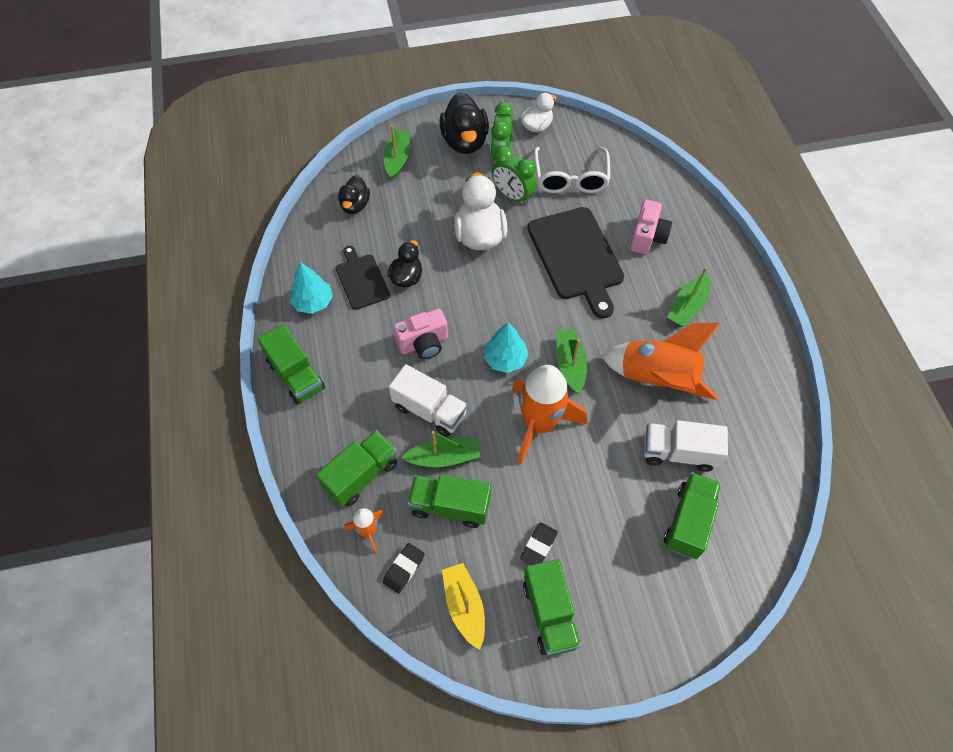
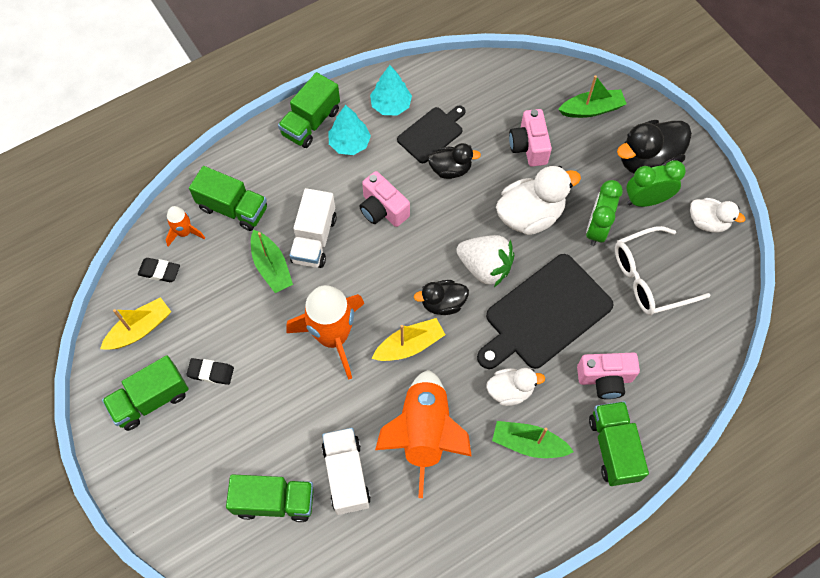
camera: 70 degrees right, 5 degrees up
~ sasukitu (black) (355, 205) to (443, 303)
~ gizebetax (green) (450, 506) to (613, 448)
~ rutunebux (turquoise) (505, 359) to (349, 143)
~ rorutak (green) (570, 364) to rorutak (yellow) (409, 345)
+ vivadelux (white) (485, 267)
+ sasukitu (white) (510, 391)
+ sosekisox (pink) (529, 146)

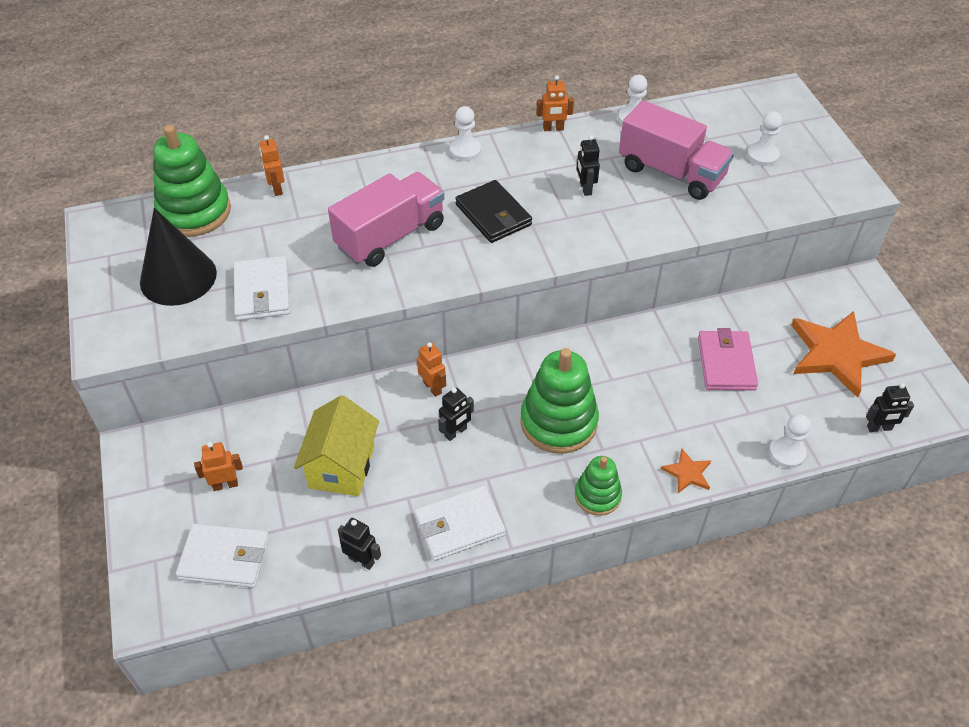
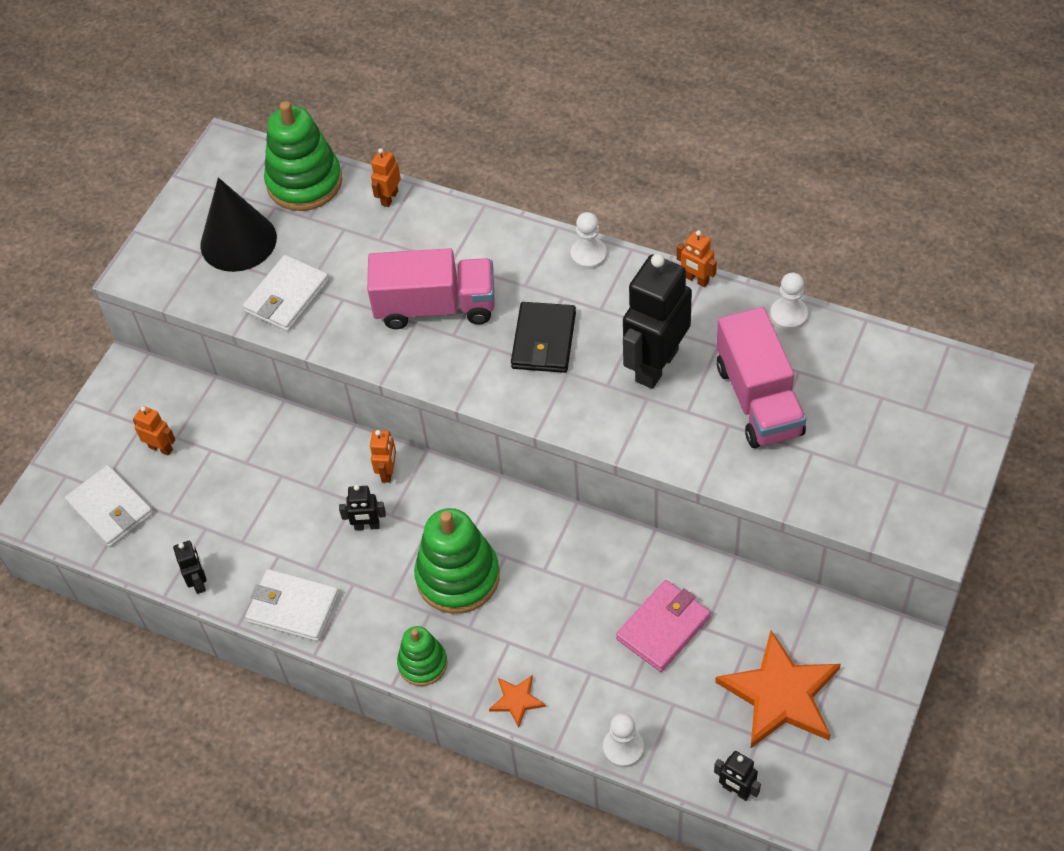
camera: 45 degrees right, 5 degrees up
- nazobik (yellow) (342, 467)
~ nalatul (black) (585, 188) = (656, 365) x2.22
- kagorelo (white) (762, 155)

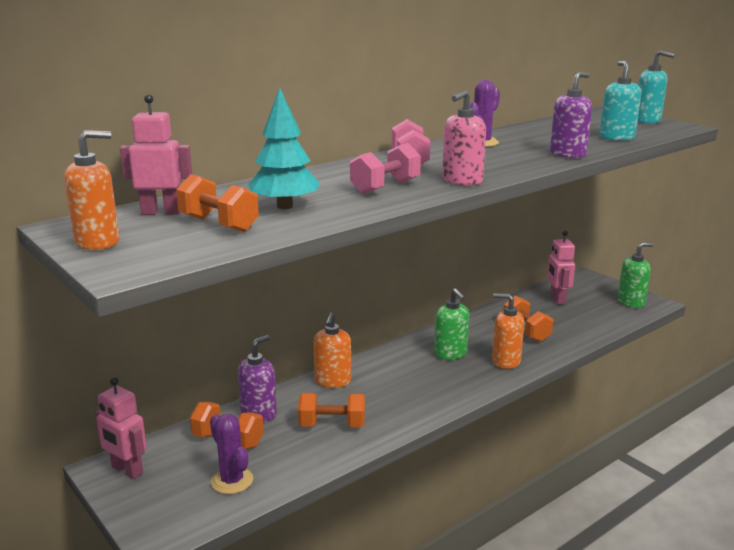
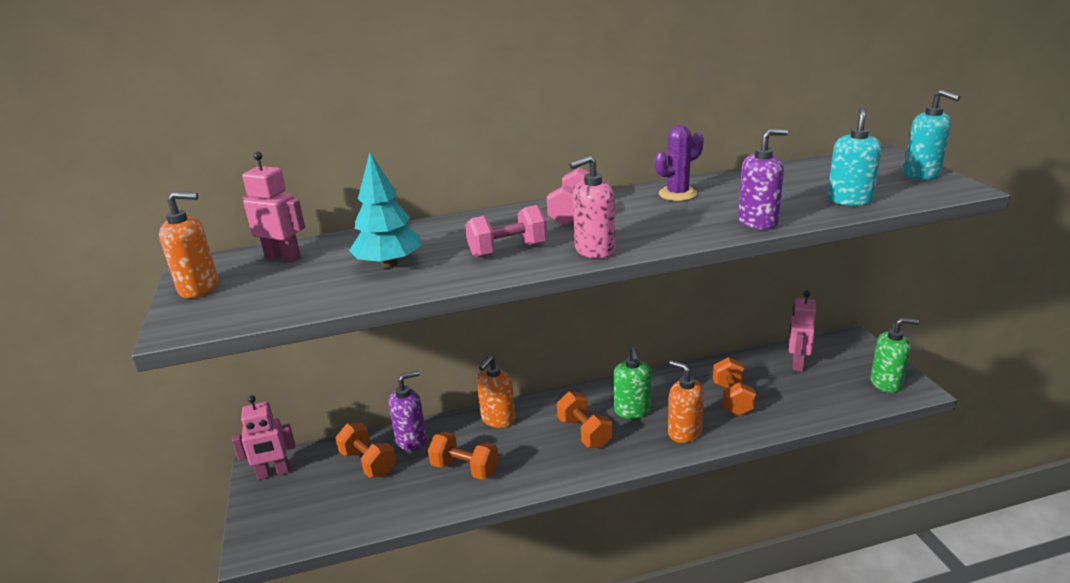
camera: 25 degrees right, 5 degrees up
~ nalatul (pink) (127, 470) = (274, 473) 75 degrees counterclockwise
~ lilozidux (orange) (218, 224) to (584, 433)
- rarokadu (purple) (232, 481)

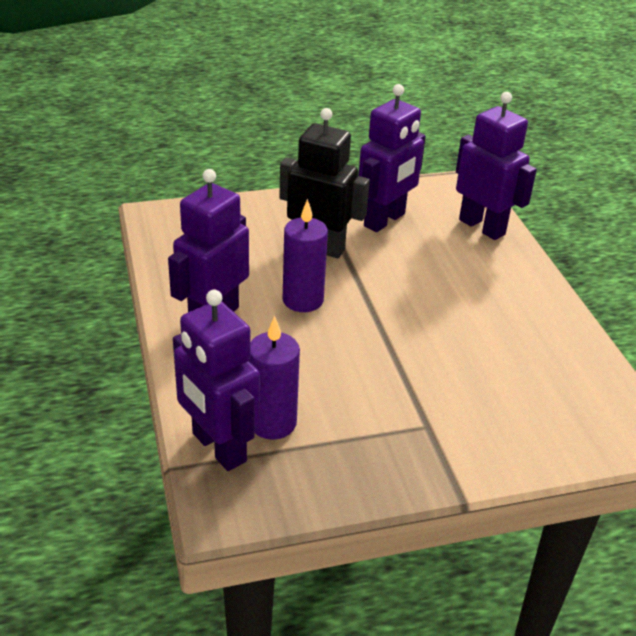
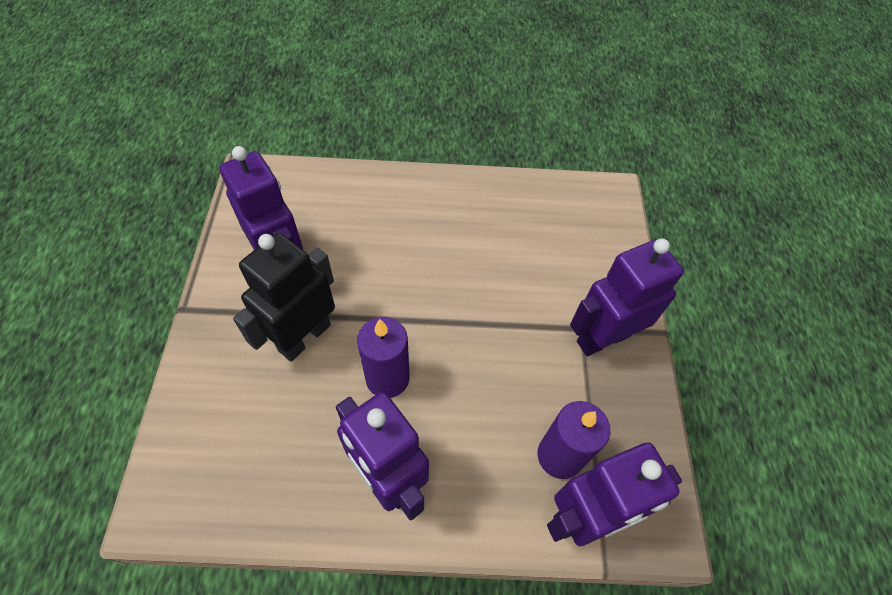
camera: 75 degrees left, 20 degrees up
~ nalatul (purple) (482, 227) to (602, 338)

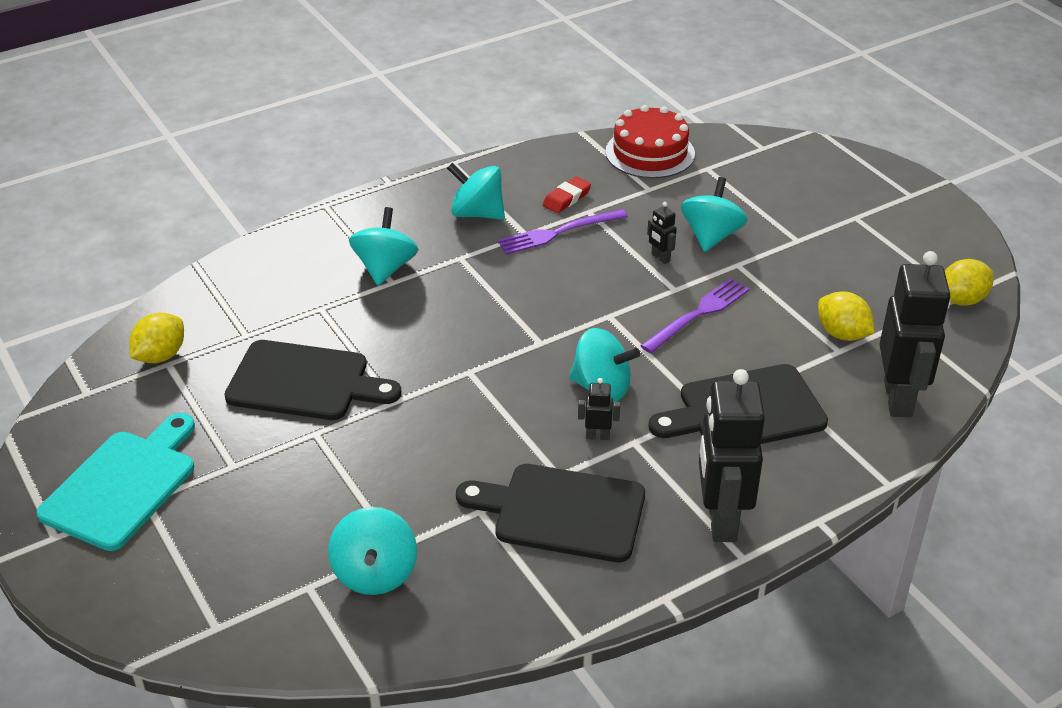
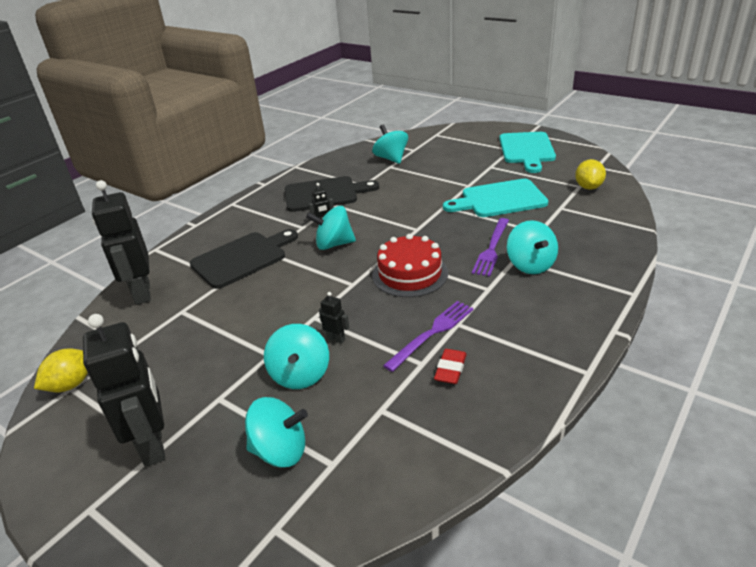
camera: 160 degrees right, 5 degrees down
~ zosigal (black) (304, 382) to zosigal (turquoise) (499, 199)
~ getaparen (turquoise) (477, 213) to (280, 450)
~ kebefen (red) (650, 153) to (410, 274)
~ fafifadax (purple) (698, 314) to (491, 249)
~ nalatul (black) (721, 520) to (153, 445)
- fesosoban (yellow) (842, 334)

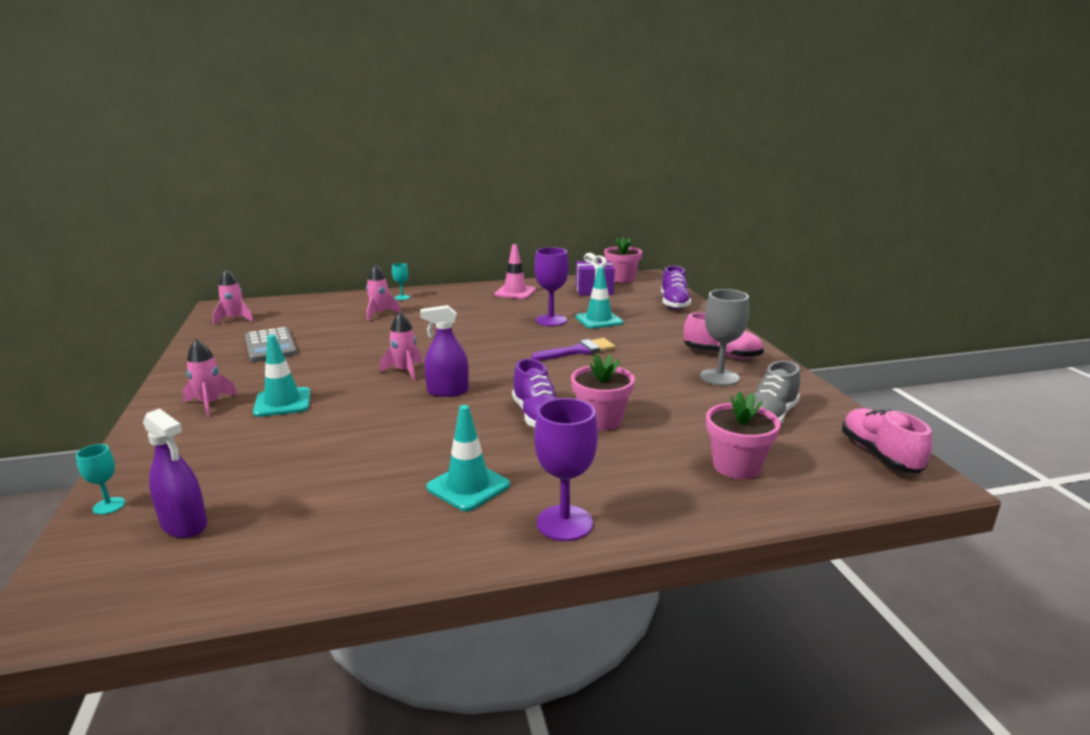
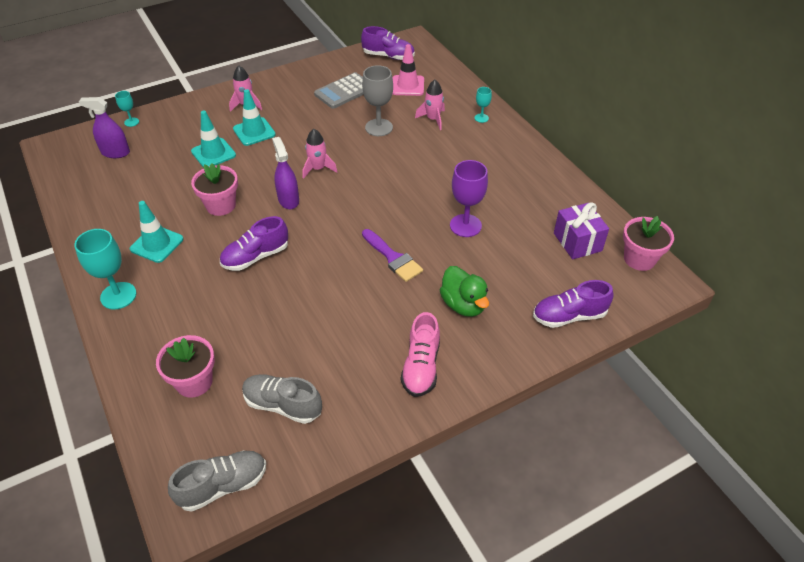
camera: 75 degrees right, 25 degrees up
~ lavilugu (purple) (184, 525) = (115, 153) 75 degrees clockwise
~ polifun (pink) (235, 319) to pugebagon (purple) (388, 56)
~ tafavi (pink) (515, 292) to (407, 86)
~ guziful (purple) (564, 523) to guziful (turquoise) (118, 296)
~ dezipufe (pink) (601, 420) to (221, 205)
~ tafavi (turquoise) (599, 320) to (213, 153)
~ guziful (grey) (719, 377) to (379, 127)
~ pugebagon (pink) (879, 455) to pugebagon (grey) (223, 486)
+ sasukitu (green) (463, 305)

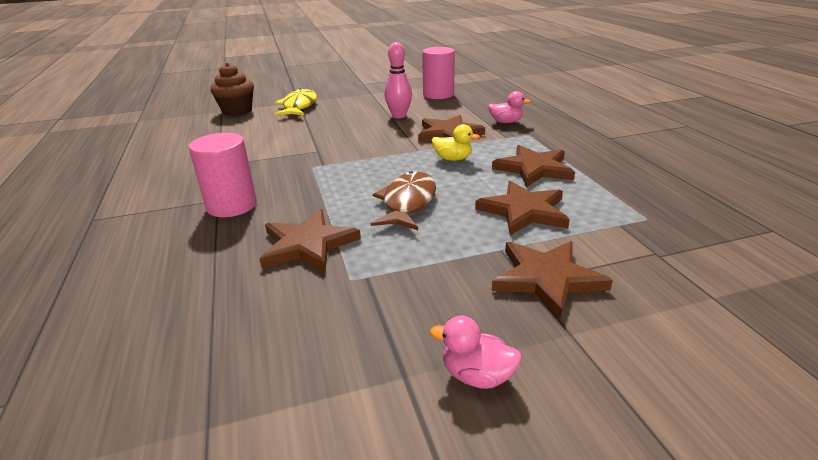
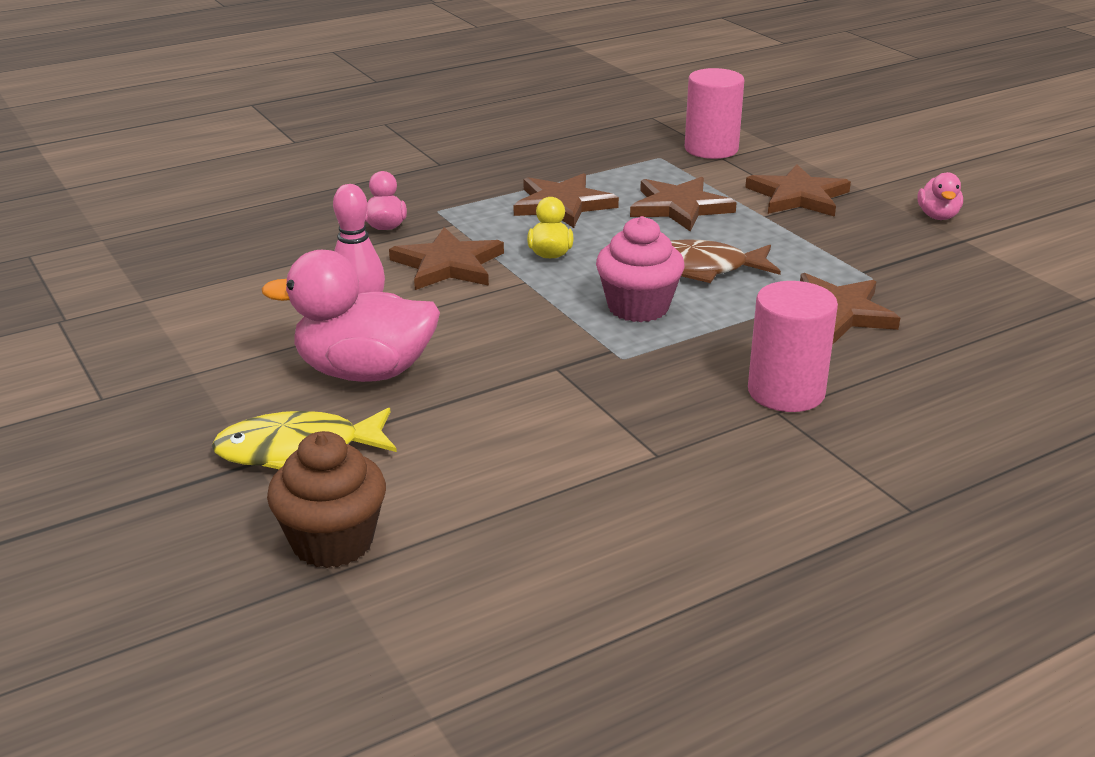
camera: 105 degrees left, 0 degrees up
~ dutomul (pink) (438, 94) to (711, 149)
+ sasukitu (pink) (365, 372)
+ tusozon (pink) (638, 307)

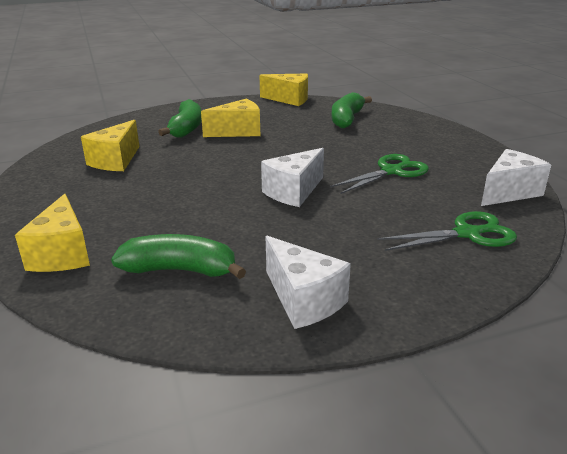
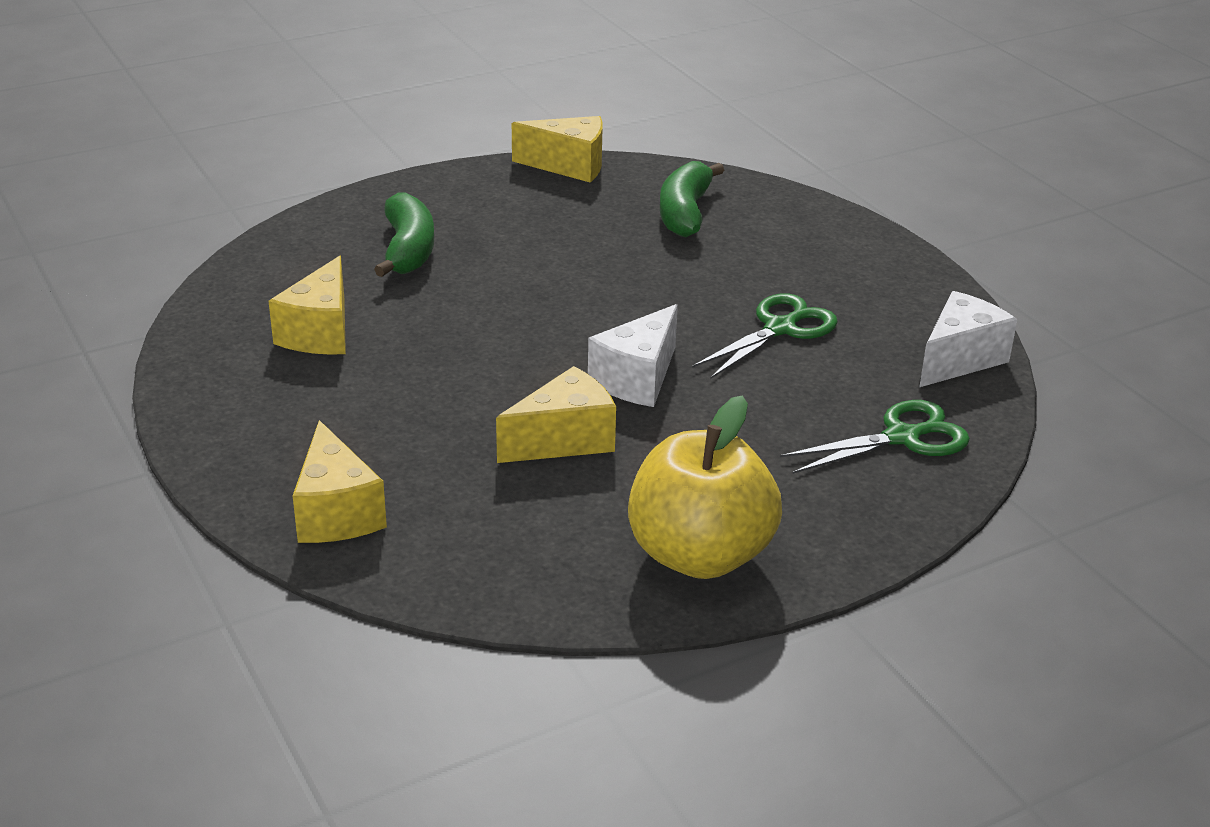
camera: 10 degrees left, 5 degrees up
- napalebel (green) (180, 270)
~ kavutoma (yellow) (238, 131) to (564, 440)
~ kavutoma (white) (303, 300) to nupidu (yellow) (700, 555)

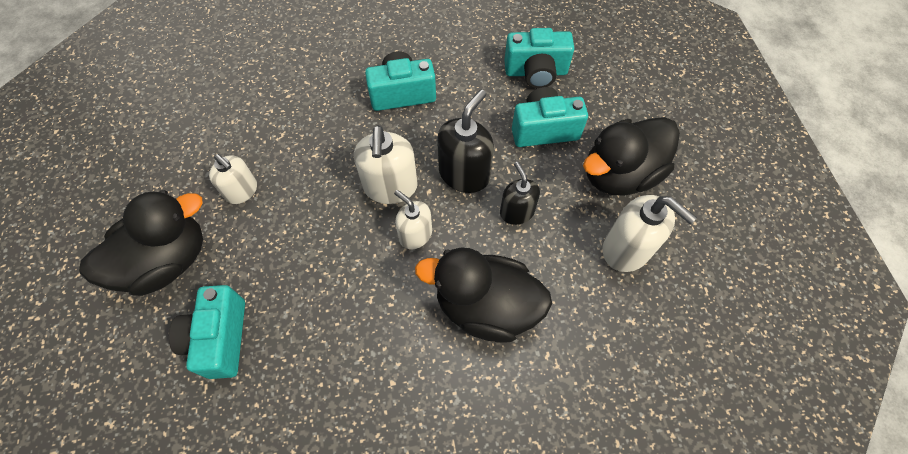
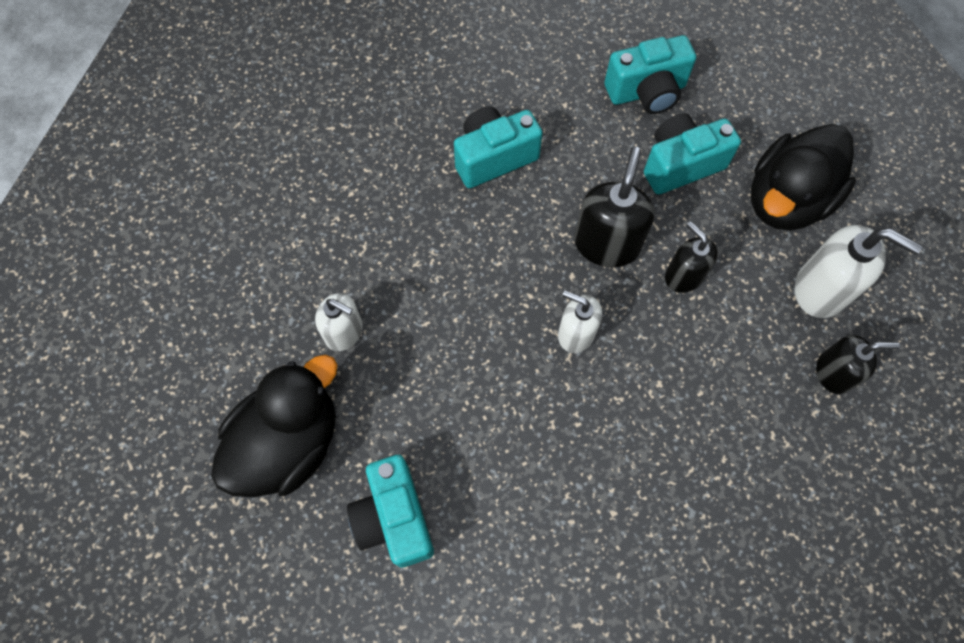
camera: 15 degrees left, 5 degrees up
- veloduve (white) (390, 187)
- sasukitu (black) (486, 307)
+ veloduve (black) (834, 373)

